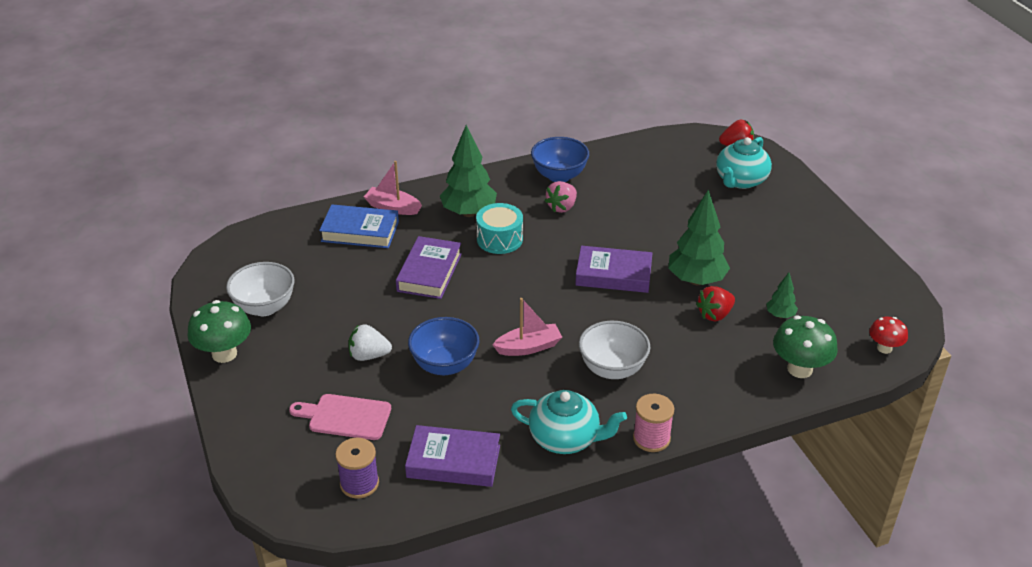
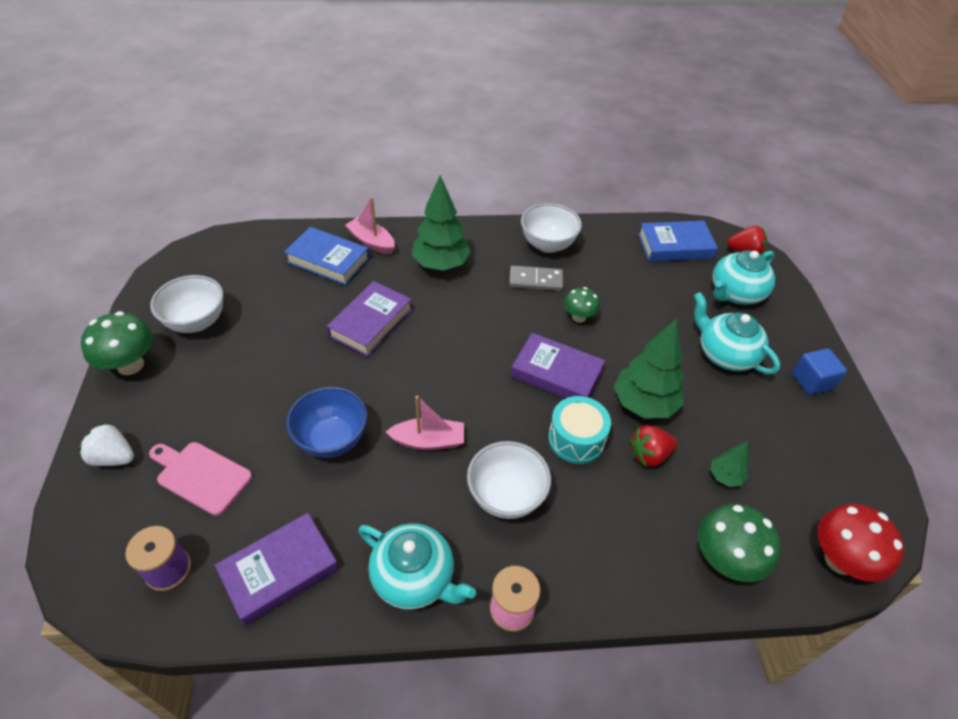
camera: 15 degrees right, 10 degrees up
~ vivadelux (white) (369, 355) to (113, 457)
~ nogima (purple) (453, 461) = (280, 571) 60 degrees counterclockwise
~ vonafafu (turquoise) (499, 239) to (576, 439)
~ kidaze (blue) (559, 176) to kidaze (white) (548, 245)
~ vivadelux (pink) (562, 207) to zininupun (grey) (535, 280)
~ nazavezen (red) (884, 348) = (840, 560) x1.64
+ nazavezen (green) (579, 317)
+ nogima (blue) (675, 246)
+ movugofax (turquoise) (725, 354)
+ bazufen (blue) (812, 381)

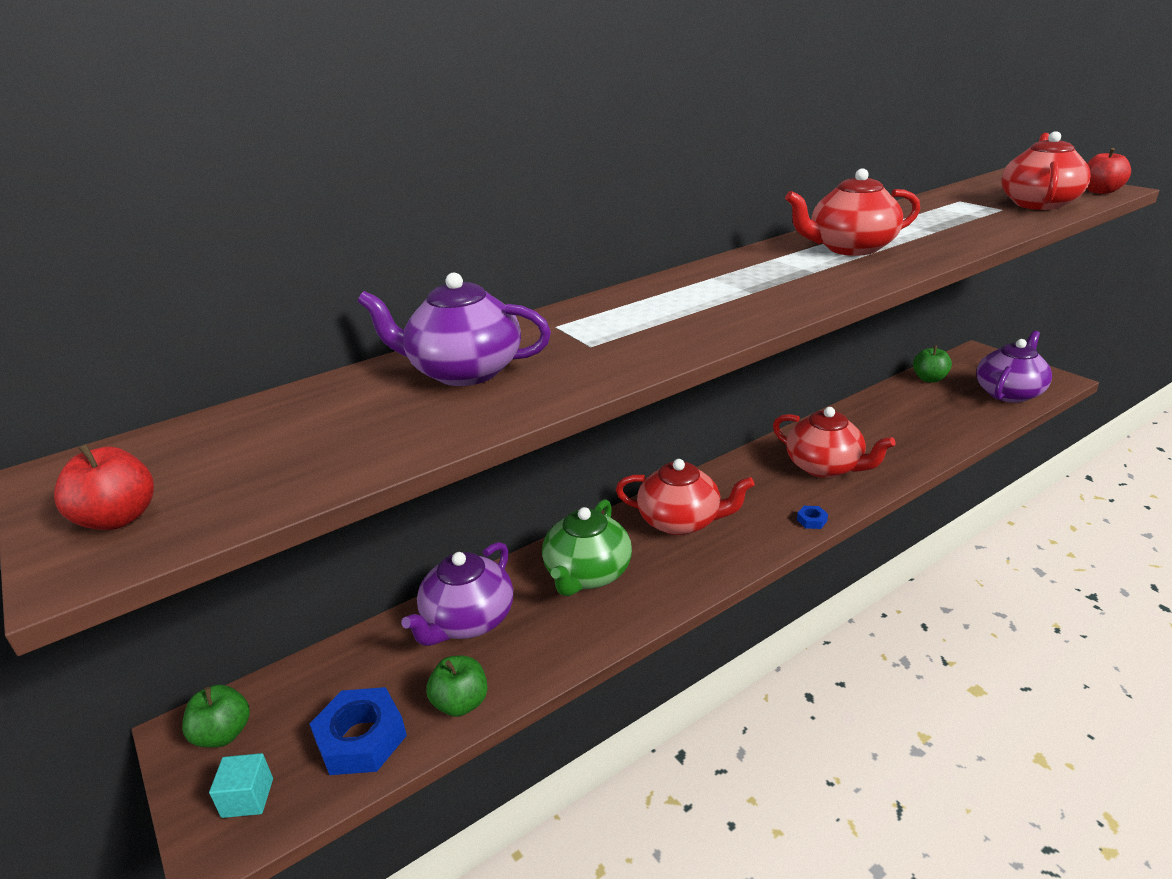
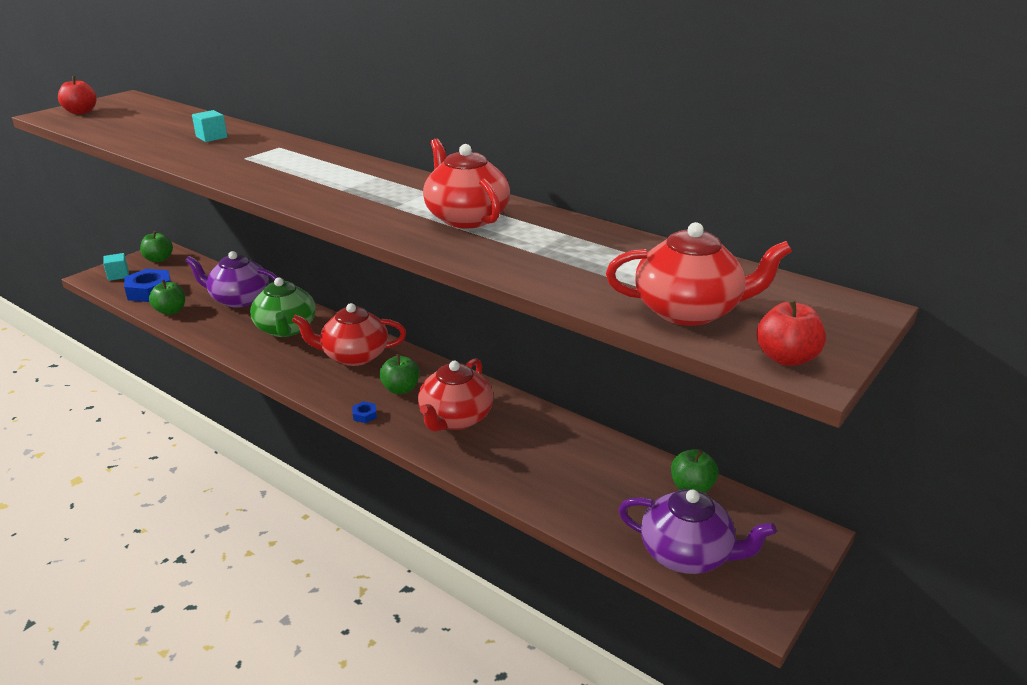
camera: 70 degrees right, 0 degrees up
~ movugofax (purple) (464, 371) to bazufen (turquoise) (211, 137)
~ movugofax (green) (587, 574) = (286, 329) 105 degrees counterclockwise
~ movugofax (red) (681, 521) = (354, 356) 90 degrees clockwise
+ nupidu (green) (401, 389)

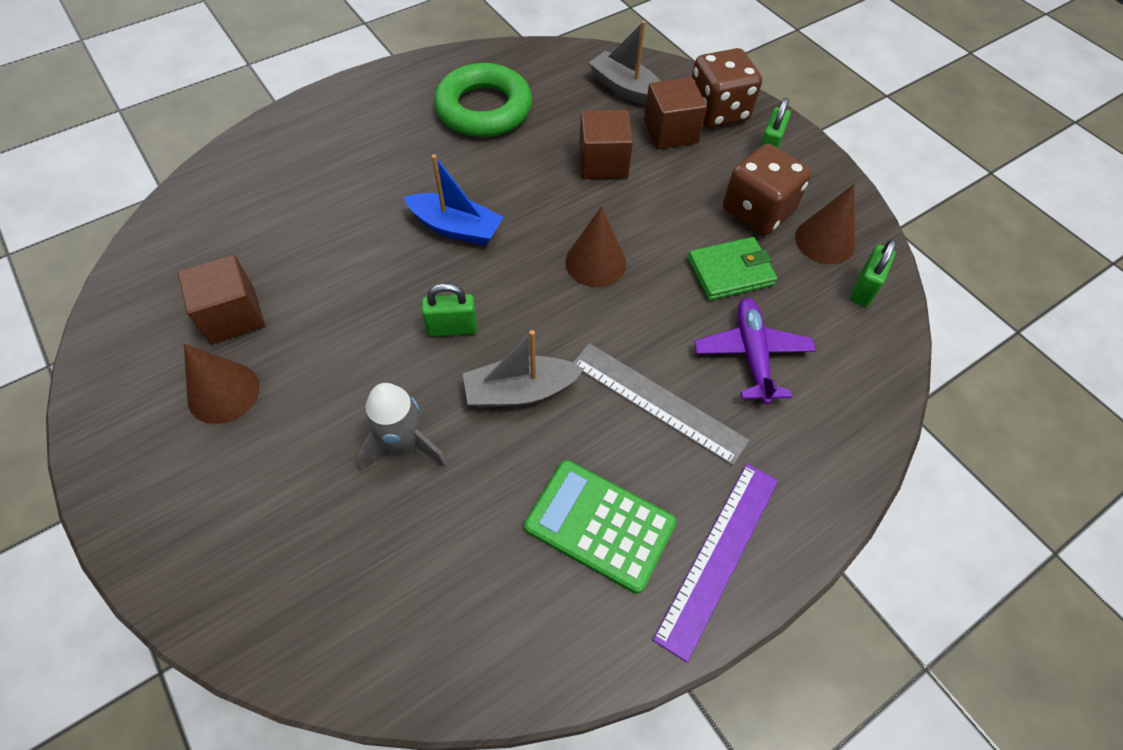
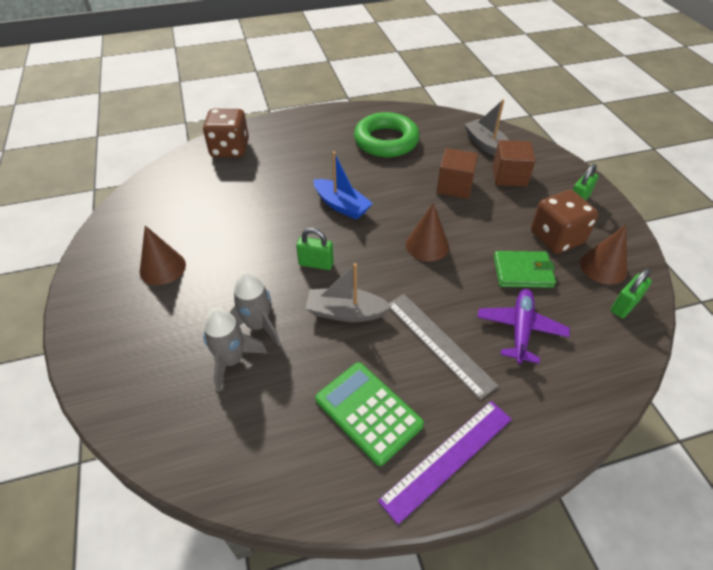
camera: 20 degrees right, 10 degrees down
- bazufen (brown) (233, 315)
~ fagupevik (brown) (717, 111) to (230, 149)
+ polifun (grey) (231, 360)

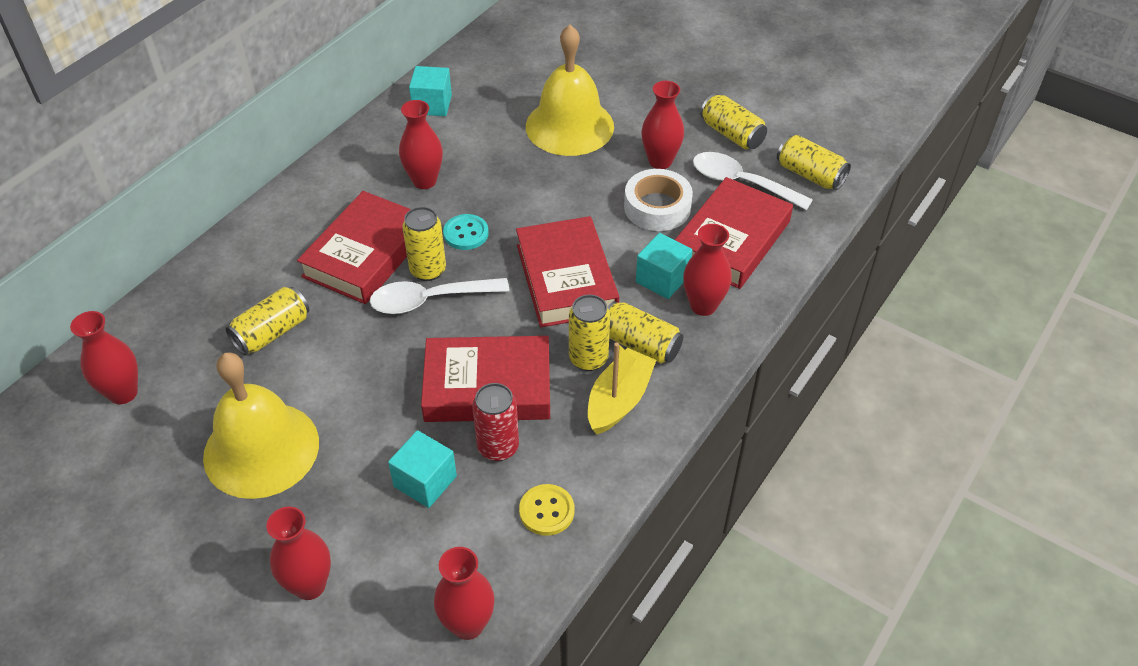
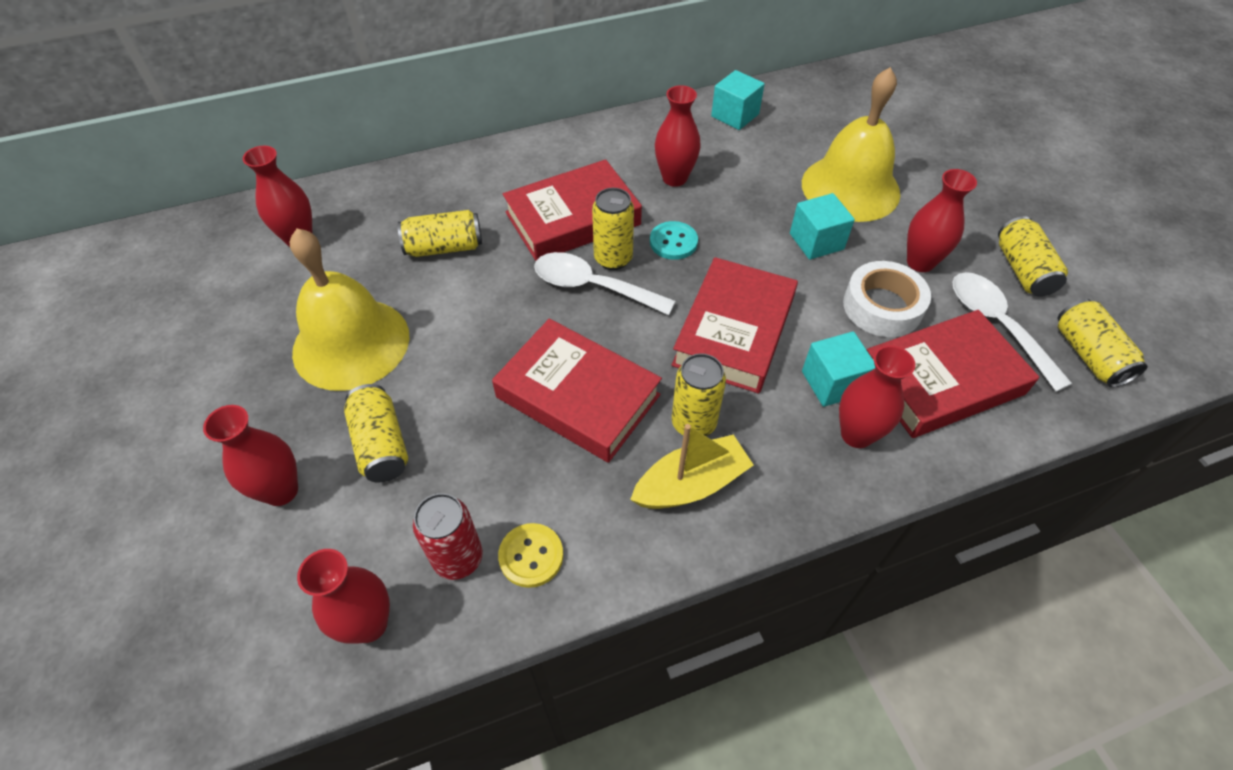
camera: 35 degrees right, 5 degrees up
~ bazufen (turquoise) (425, 481) to (816, 241)
~ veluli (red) (498, 447) to (458, 558)
~ veluli (yellow) (640, 344) to (381, 444)

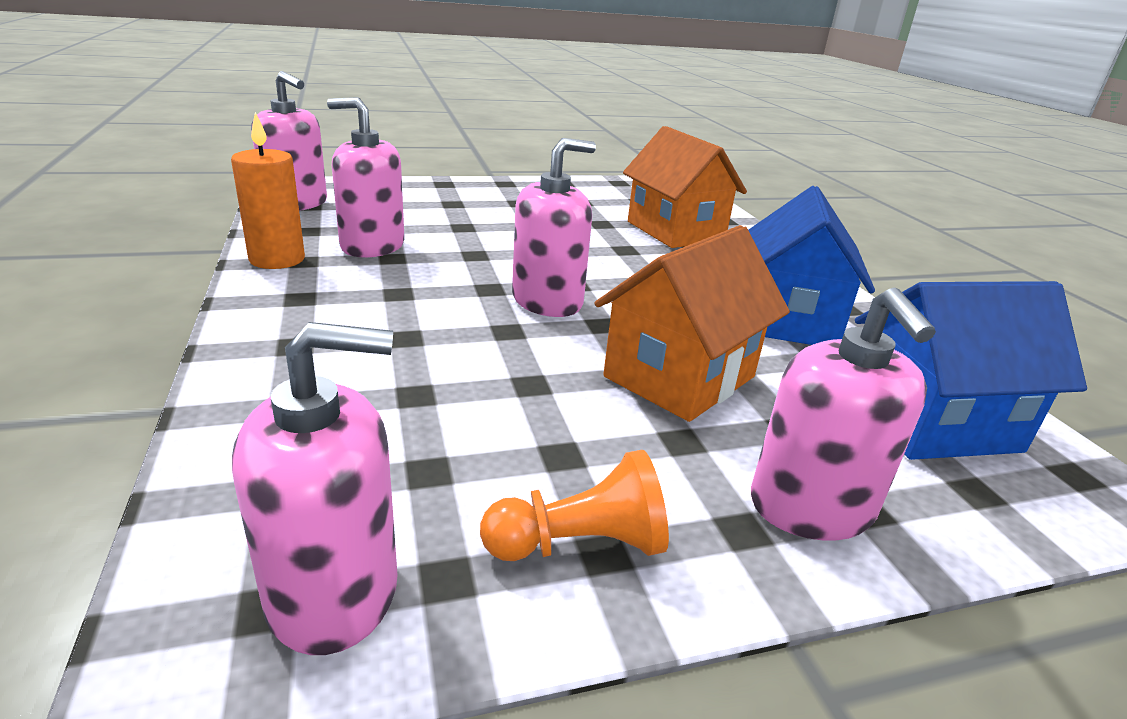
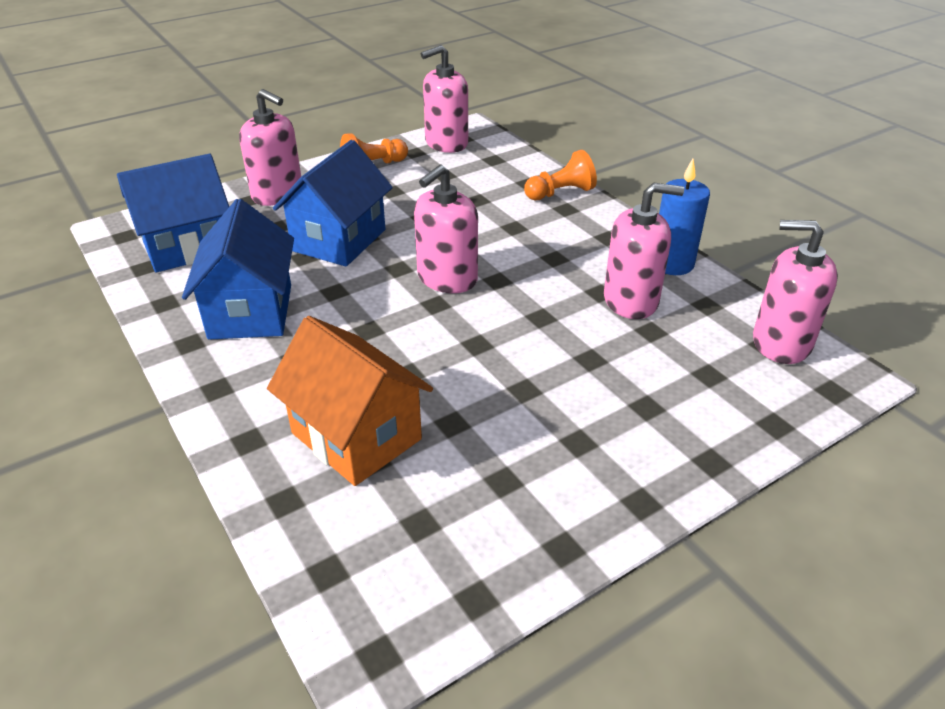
camera: 165 degrees right, 10 degrees up
~ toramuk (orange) (277, 259) to toramuk (blue) (672, 264)
~ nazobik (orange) (679, 377) to nazobik (blue) (339, 240)
~ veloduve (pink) (811, 507) = (277, 194) 150 degrees clockwise
+ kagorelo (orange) (560, 193)

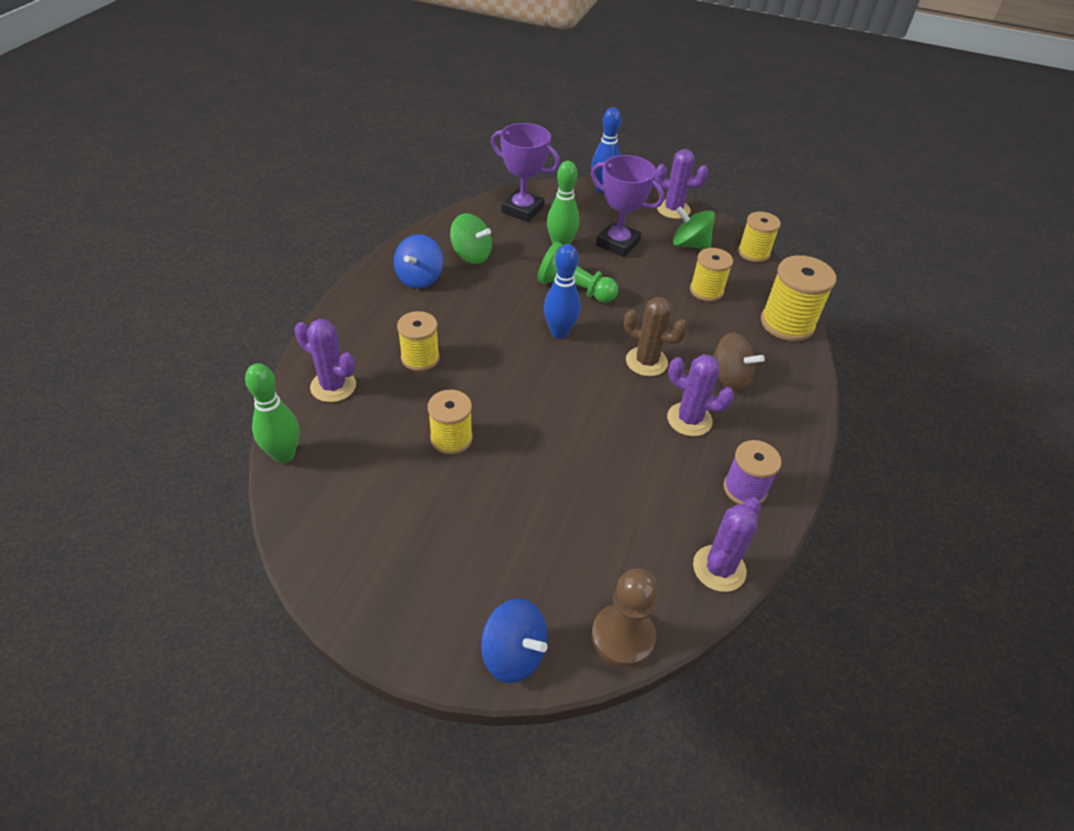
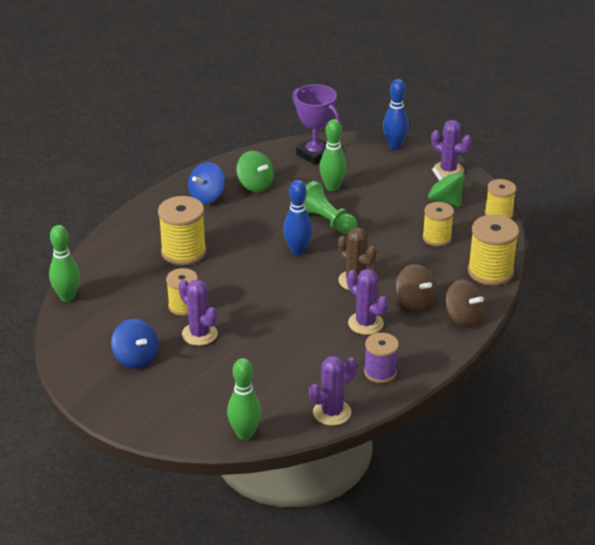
camera: 20 degrees right, 10 degrees down
~ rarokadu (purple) (333, 386) to (199, 334)
~ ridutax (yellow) (420, 358) = (183, 252) x1.53
~ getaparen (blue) (513, 654) to (136, 358)
- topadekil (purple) (617, 243)
~ kagorelo (brown) (623, 636) to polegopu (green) (245, 434)
+ getaparen (brown) (462, 317)

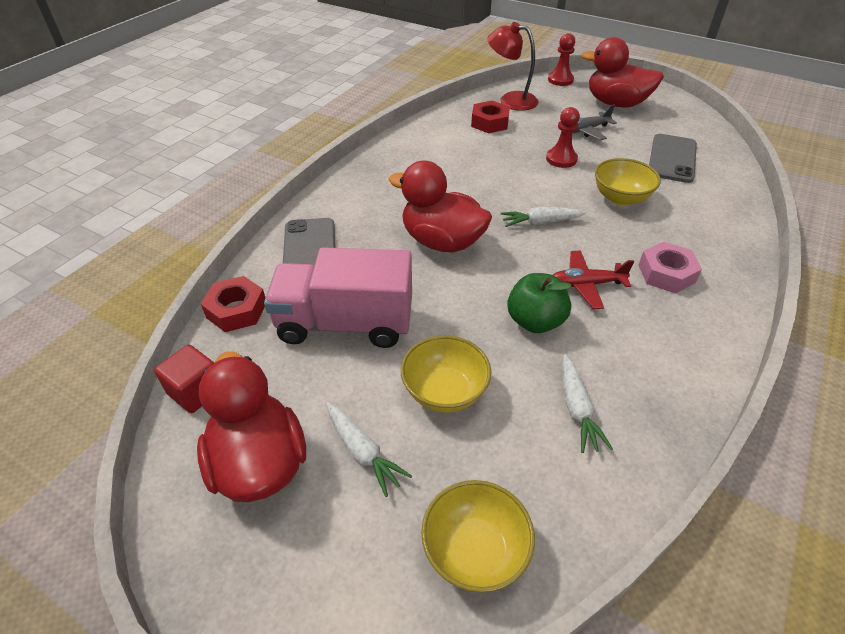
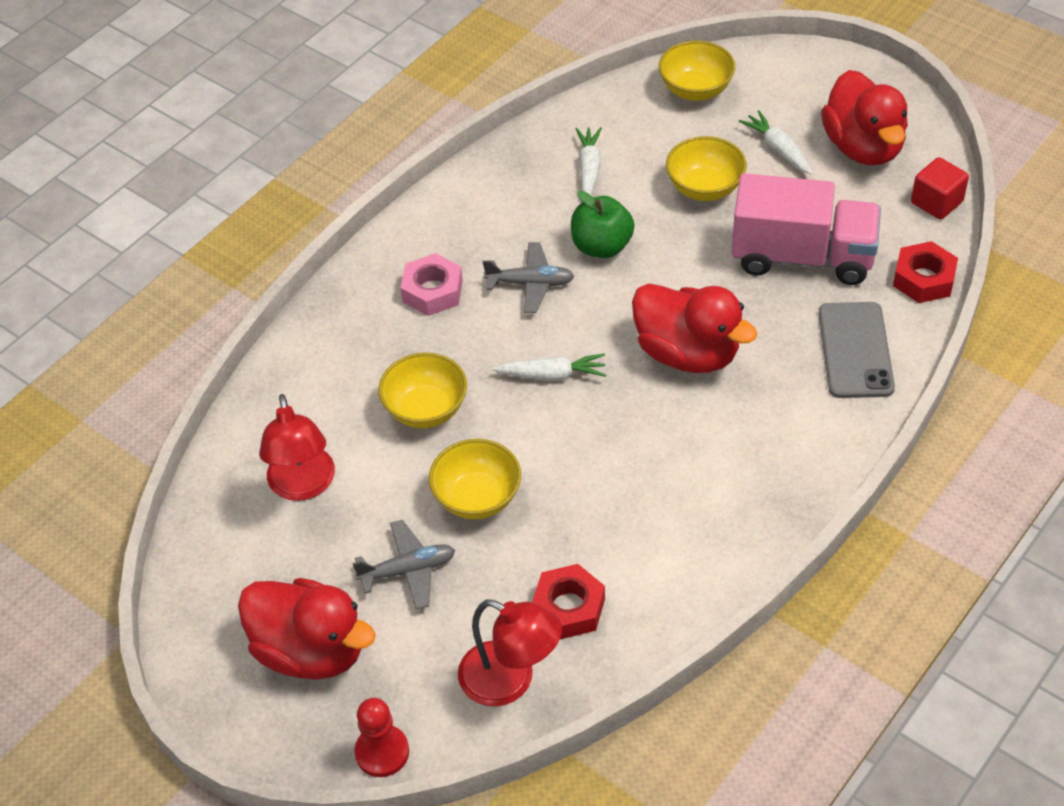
camera: 170 degrees left, 5 degrees up
~ kagorelo (red) (561, 159) to kidaze (yellow) (477, 498)
~ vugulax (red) (586, 284) to vugulax (grey) (530, 284)
~ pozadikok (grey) (672, 158) to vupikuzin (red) (303, 486)

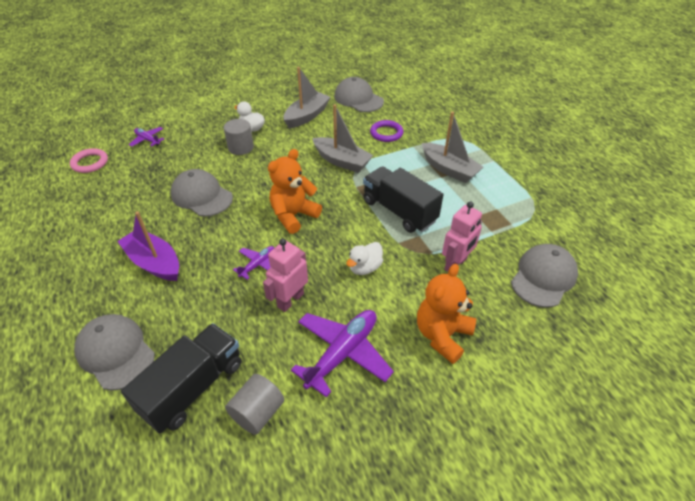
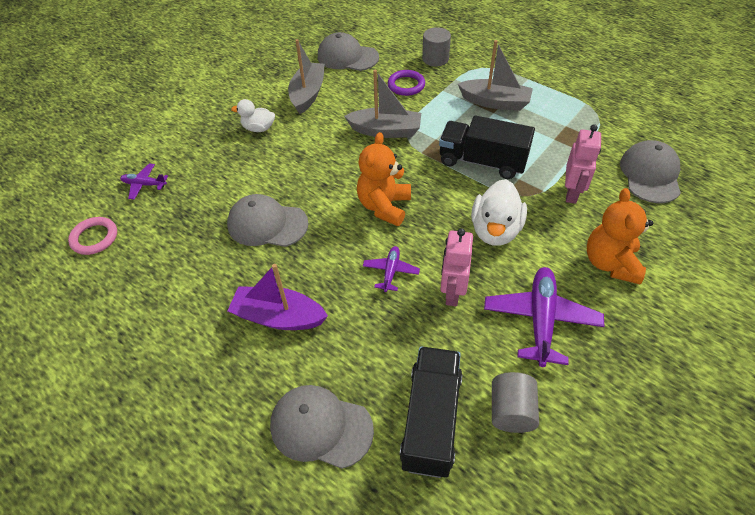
camera: 25 degrees left, 5 degrees up
~ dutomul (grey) (241, 147) to (435, 59)
~ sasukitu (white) (365, 267) = (495, 230) x1.63

